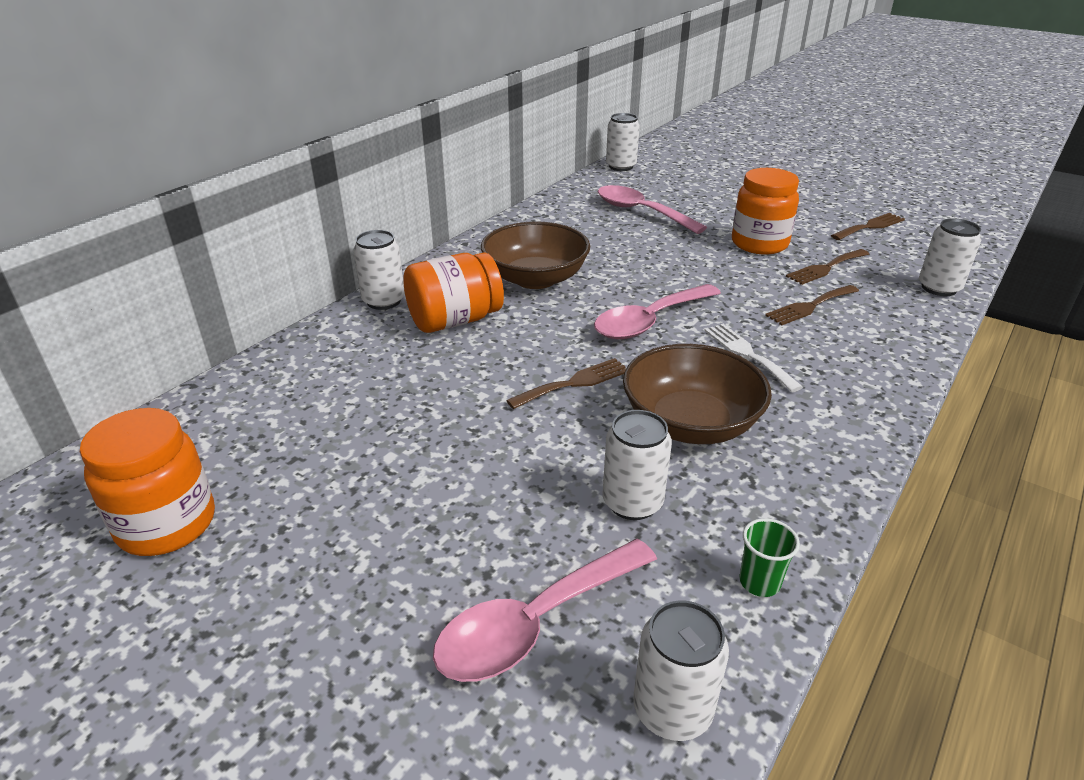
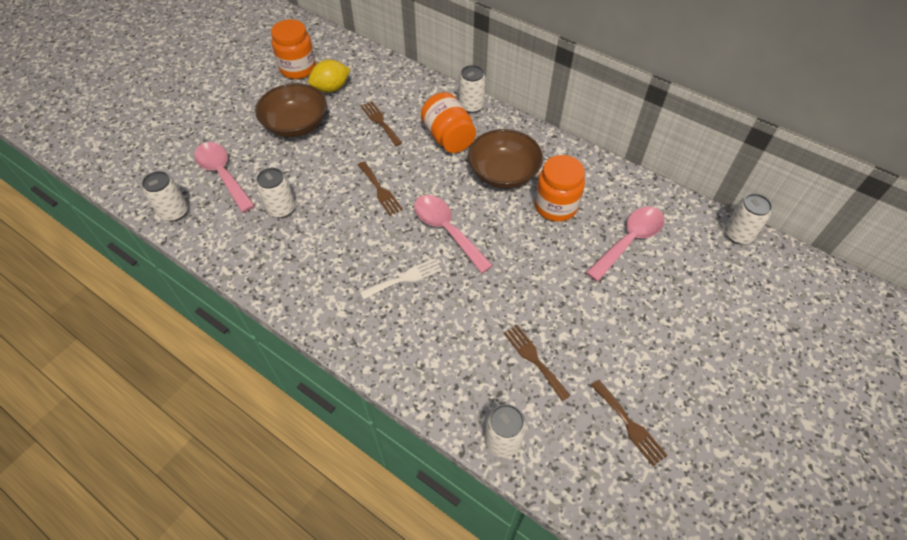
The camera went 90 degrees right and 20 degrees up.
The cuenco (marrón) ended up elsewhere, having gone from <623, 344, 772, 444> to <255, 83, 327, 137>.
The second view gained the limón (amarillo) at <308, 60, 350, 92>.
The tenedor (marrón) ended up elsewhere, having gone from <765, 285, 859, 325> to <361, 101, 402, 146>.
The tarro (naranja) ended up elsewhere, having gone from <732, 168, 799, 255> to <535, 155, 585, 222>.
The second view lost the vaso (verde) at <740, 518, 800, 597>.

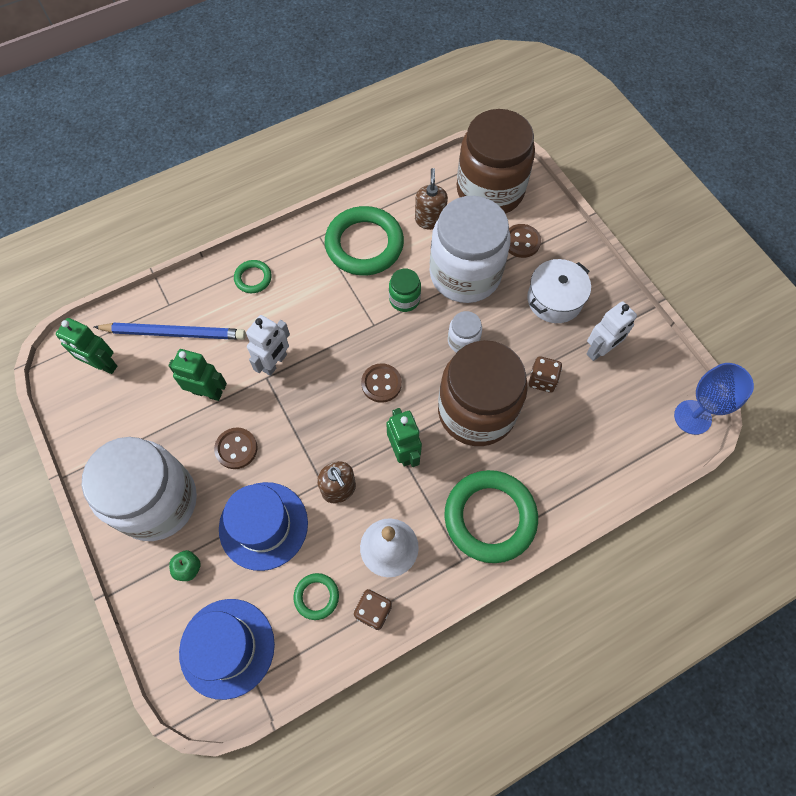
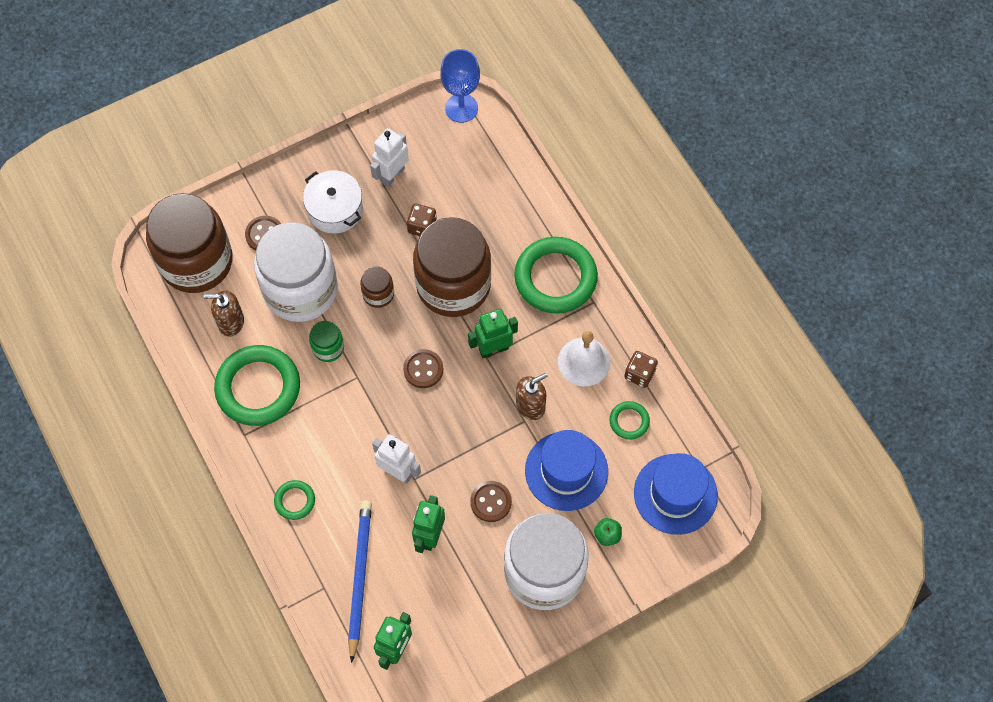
The camera went 90 degrees left and 0 degrees up.
What was the tarro (blanco) at <448, 311, 482, 353> turned into the tarro (marrón) at <360, 266, 394, 308>.
The robot (blanco) at <587, 301, 637, 361> ended up facing another way, 105 degrees counterclockwise from before.

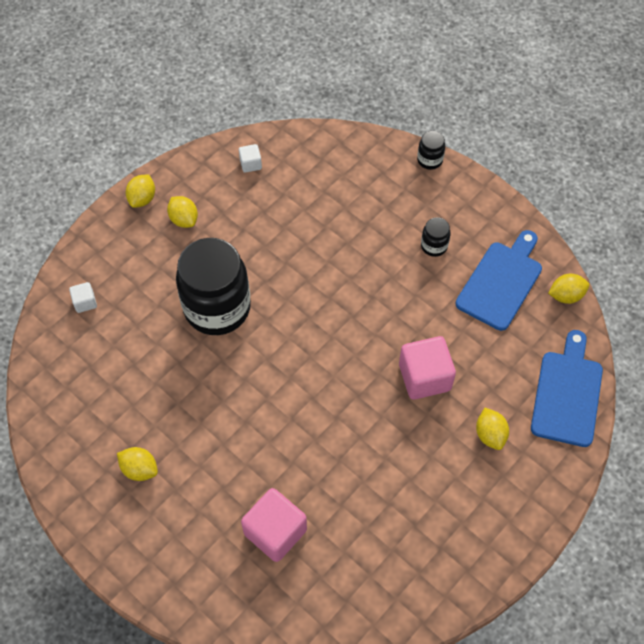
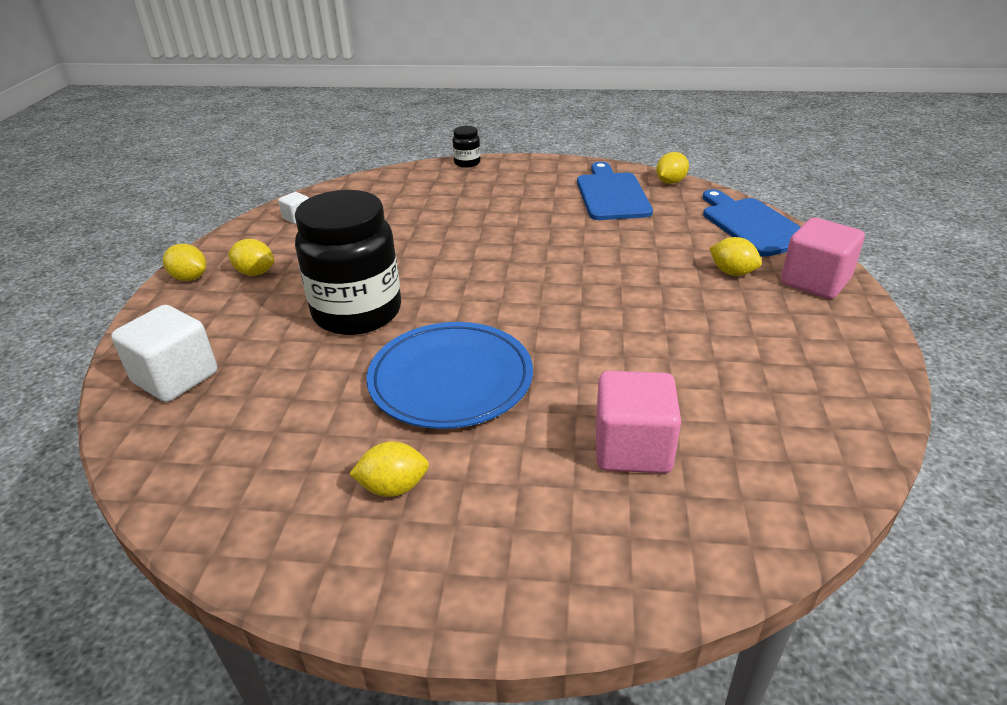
The camera went 35 degrees left and 25 degrees down.
The size of the cubo (blanco) at <69, 282, 97, 313> changed by a factor of 2.04.
The limón (amarillo) at <126, 174, 155, 208> ended up facing another way, 45 degrees counterclockwise from before.
The second view gained the plato (azul) at <366, 322, 533, 429>.
The cubo (rosa) ended up elsewhere, having gone from <399, 336, 456, 400> to <781, 218, 865, 299>.
The second view lost the tarro (negro) at <421, 217, 451, 257>.

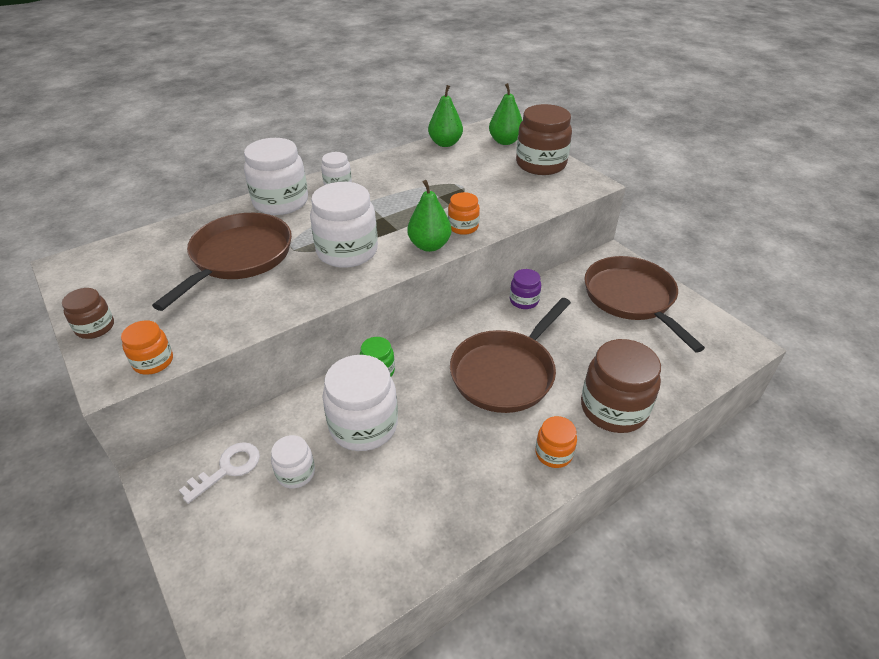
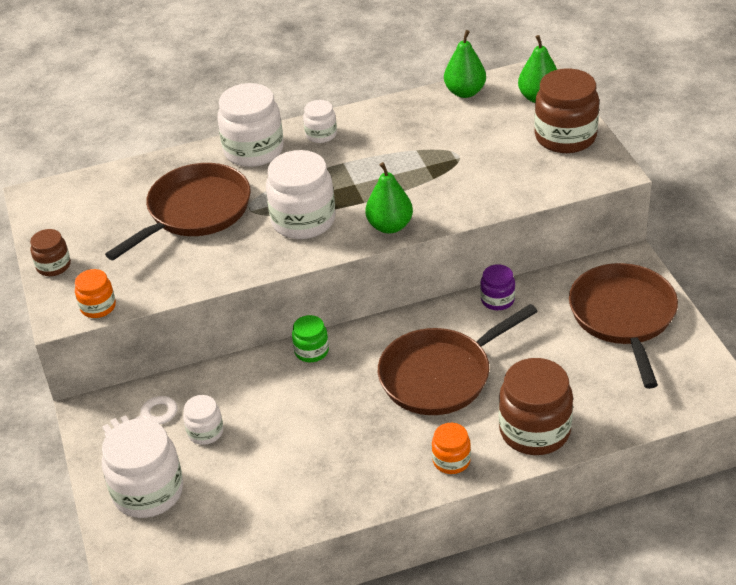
The camera went 20 degrees right and 0 degrees up.
The tarro (blanco) ended up elsewhere, having gone from <323, 355, 398, 451> to <102, 419, 183, 518>.
The second view lost the tarro (naranja) at <448, 192, 480, 235>.

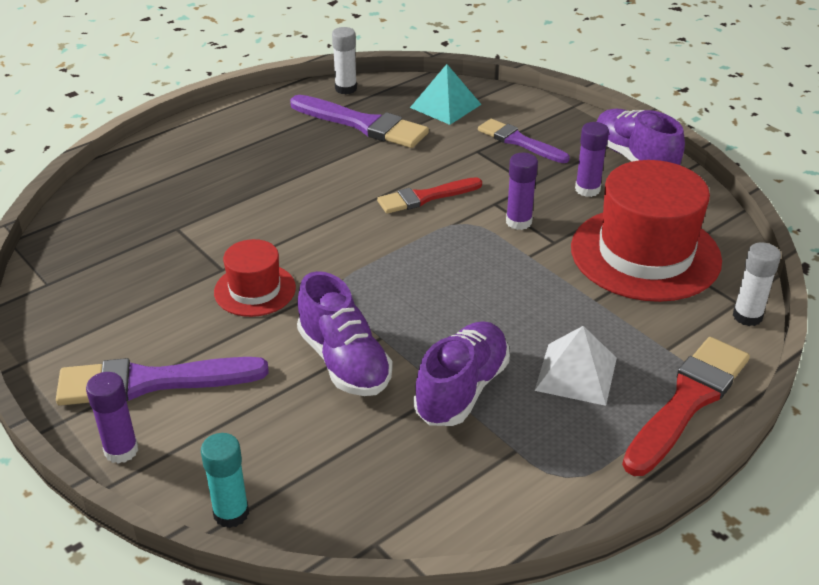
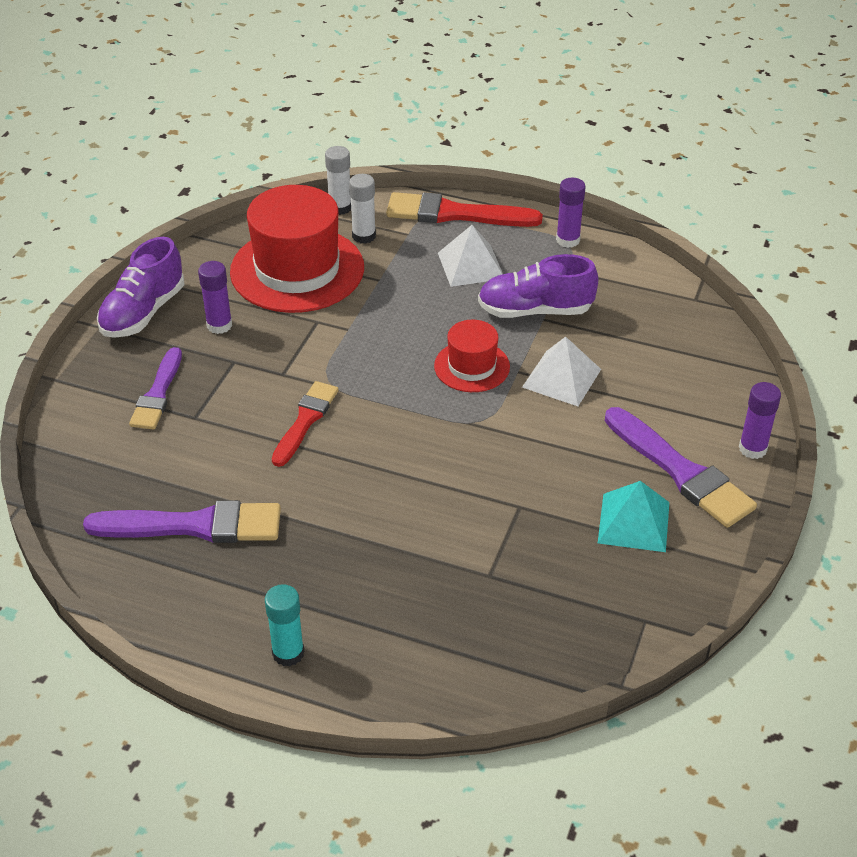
The camera went 120 degrees left and 5 degrees up.
The pincel (morado) at <290, 95, 429, 148> ended up facing another way, 90 degrees clockwise from before.
The barra de pegamento (turquesa) ended up elsewhere, having gone from <201, 433, 249, 528> to <265, 584, 304, 667>.
The pincel (rojo) at <377, 177, 482, 214> ended up facing another way, 105 degrees counterclockwise from before.
The barra de pegamento (blanco) ended up elsewhere, having gone from <332, 27, 357, 94> to <349, 174, 376, 244>.
The sombrero (rojo) ended up elsewhere, having gone from <214, 239, 296, 317> to <434, 320, 510, 392>.
Where the zapato (morado) stood at <297, 271, 392, 396>, the pirámide (blanco) came to stand at <522, 337, 601, 406>.
The barra de pegamento (morado) ended up elsewhere, having gone from <506, 153, 538, 230> to <556, 178, 586, 248>.
The pirámide (turquesa) ended up elsewhere, having gone from <410, 64, 482, 125> to <598, 481, 669, 552>.

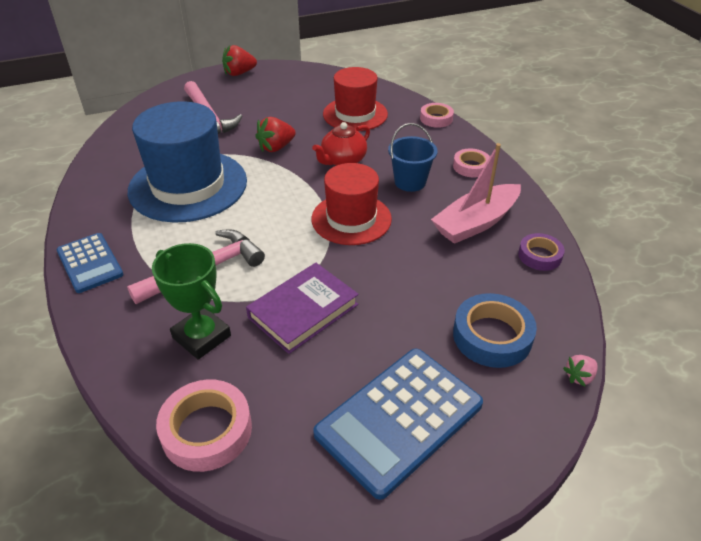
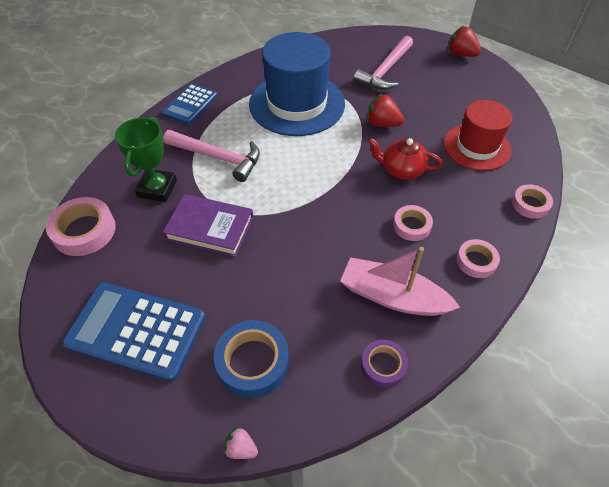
The camera went 60 degrees right and 10 degrees up.
Where the balde (azul) stood at <388, 123, 438, 192>, the cinta adhesiva (rosa) came to stand at <393, 205, 433, 241>.
The second view lost the sombrero (rojo) at <311, 163, 392, 245>.

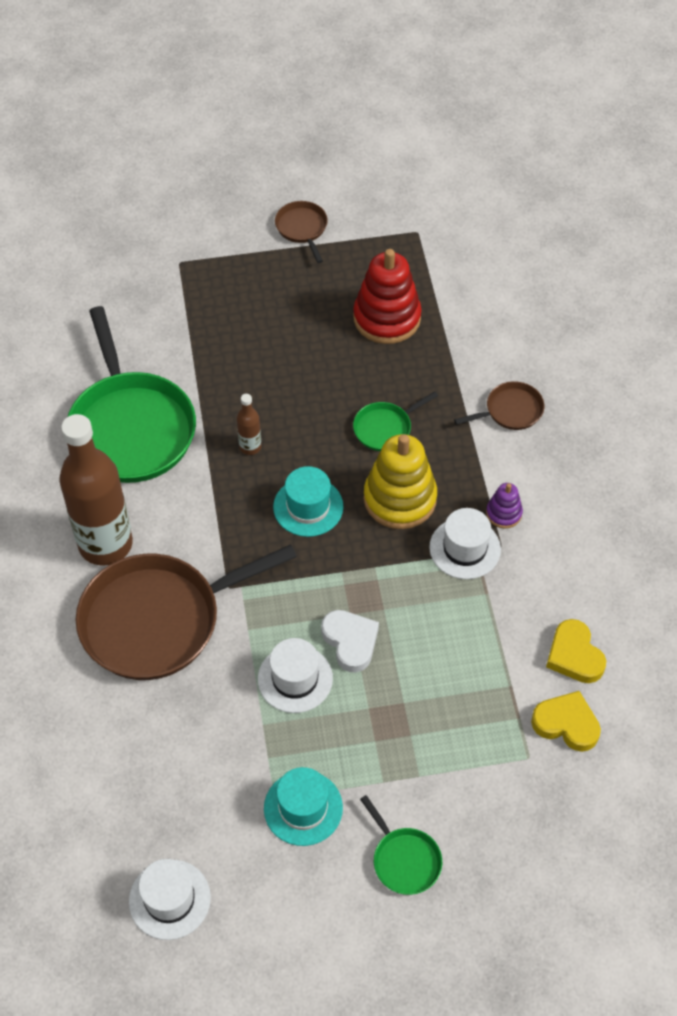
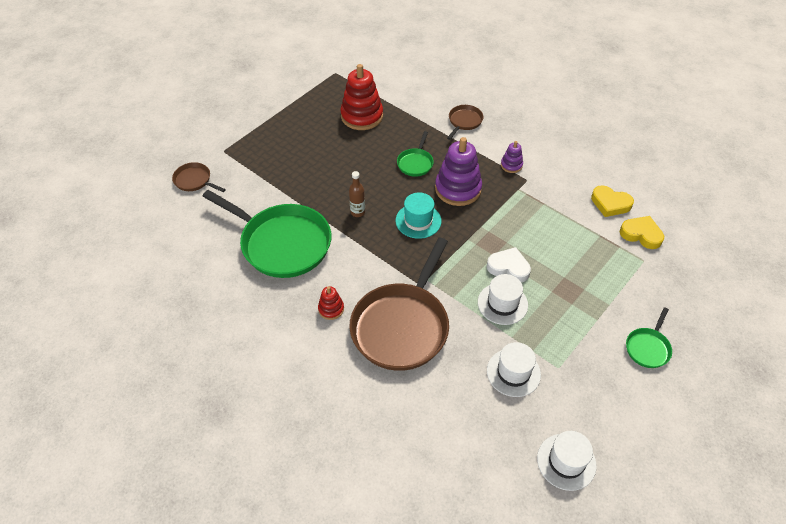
The camera went 40 degrees left and 5 degrees down.
The sartén (marrón) ended up elsewhere, having gone from <275, 201, 328, 263> to <172, 162, 226, 192>.
Where the botella (marrón) stood at <59, 414, 133, 566>, the juguete apilable (rojo) came to stand at <318, 286, 344, 320>.
What was the juguete apilable (amarillo) at <364, 434, 437, 529> turned into the juguete apilable (morado) at <435, 137, 482, 206>.
The sombrero (blanco) ended up elsewhere, having gone from <429, 508, 501, 579> to <487, 342, 541, 397>.
The corazón (amarillo) at <531, 691, 601, 752> ended up facing another way, 45 degrees clockwise from before.
The sartén (verde) at <360, 795, 442, 895> ended up facing another way, 105 degrees clockwise from before.
The second view lost the sombrero (turquesa) at <264, 767, 343, 846>.

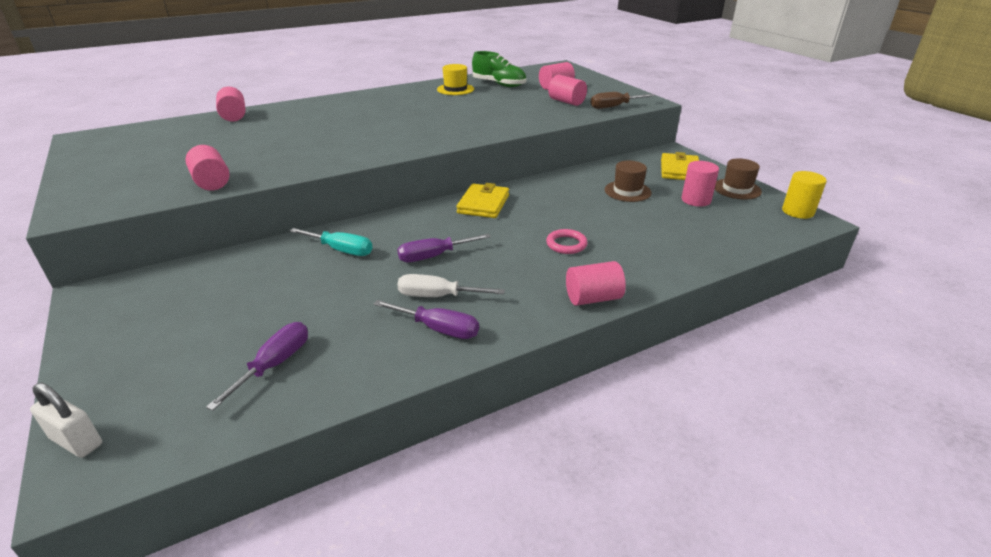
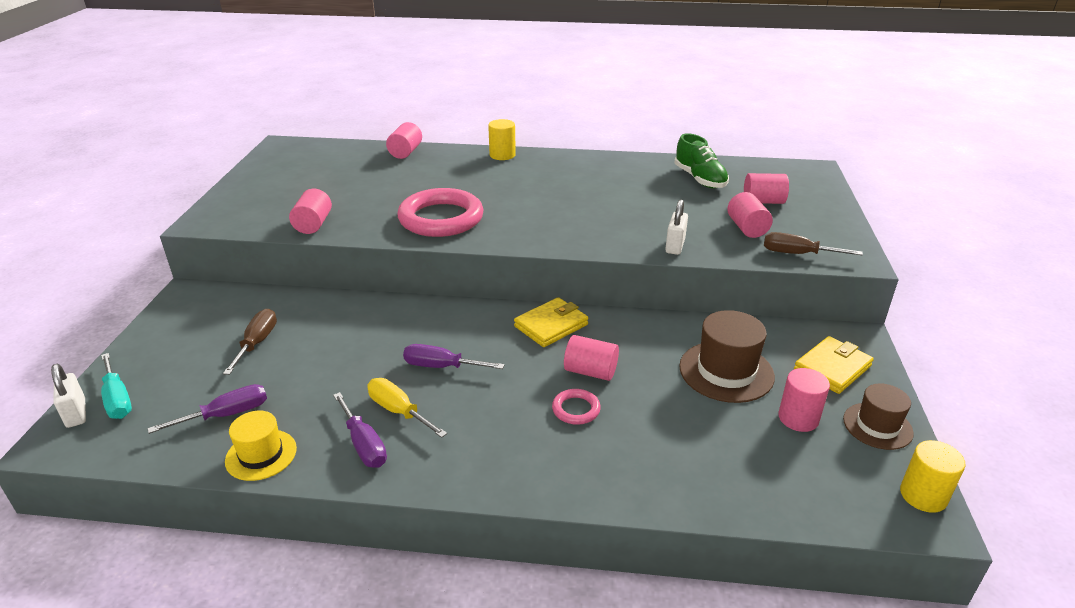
The camera went 35 degrees right and 0 degrees up.
The destornillador (turquesa) ended up elsewhere, having gone from <289, 228, 373, 256> to <101, 353, 132, 419>.
The second view gained the destornillador (marrón) at <223, 309, 277, 375>.
The sombrero (amarillo) ended up elsewhere, having gone from <437, 64, 474, 95> to <225, 411, 297, 481>.
What was the destornillador (blanco) at <397, 274, 505, 297> turned into the destornillador (amarillo) at <367, 378, 447, 438>.
The second view gained the anillo (rosa) at <397, 188, 484, 237>.
The second view gained the cilindro (amarillo) at <488, 119, 516, 160>.
The cilindro (rosa) ended up elsewhere, having gone from <566, 261, 626, 306> to <564, 335, 619, 381>.
The second view gained the candado (blanco) at <665, 199, 688, 255>.
The size of the sombrero (marrón) at <605, 161, 652, 202> changed by a factor of 1.55.

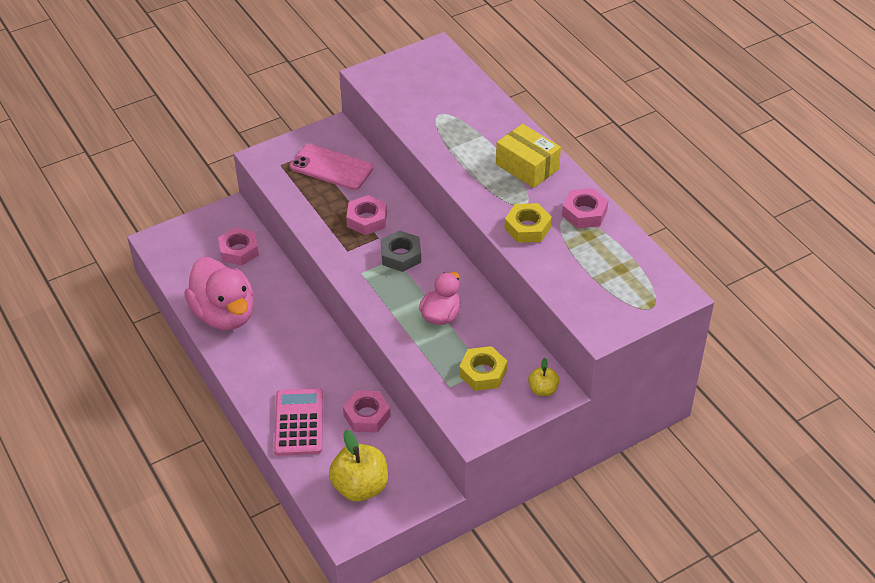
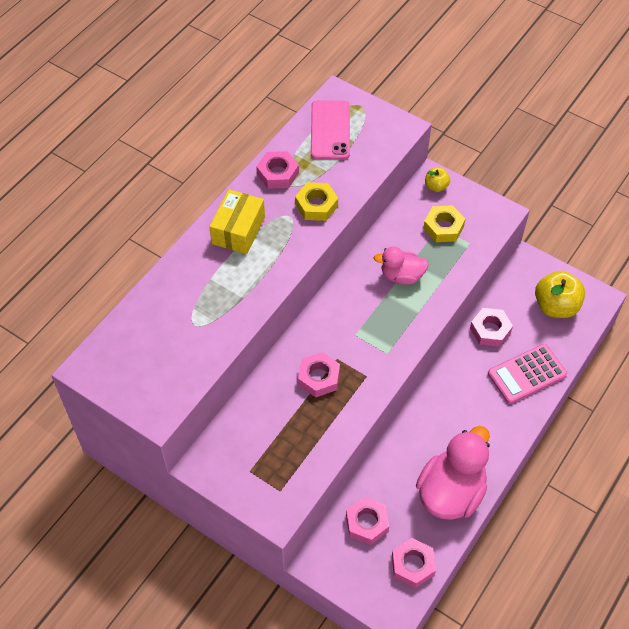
The camera went 115 degrees left and 10 degrees up.
The móvil (rosa) ended up elsewhere, having gone from <290, 144, 373, 190> to <311, 100, 350, 160>.
The second view gained the tuerca (rosa) at <392, 538, 436, 588>.
The second view lost the tuerca (gris) at <381, 230, 421, 272>.

